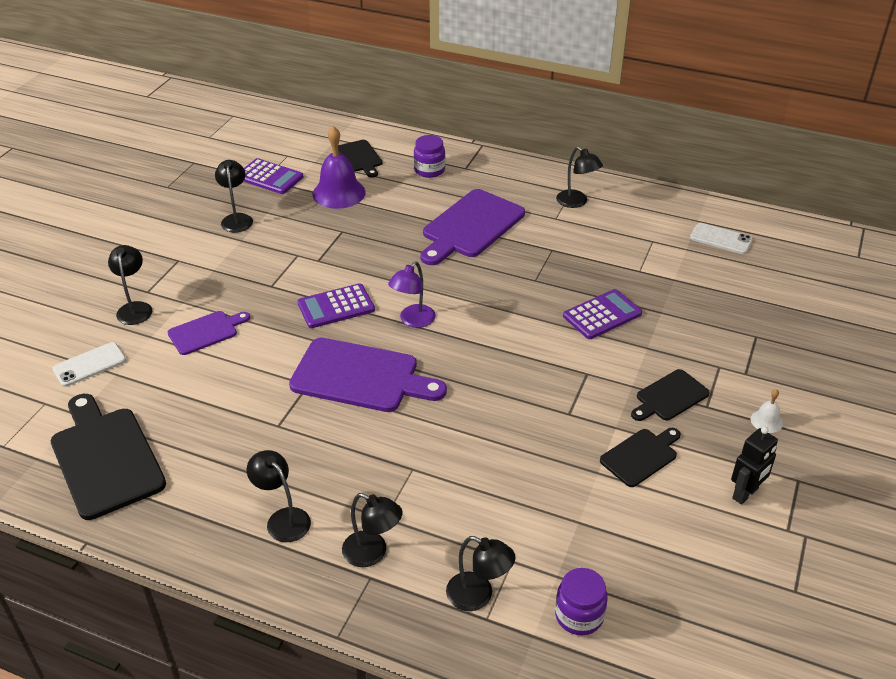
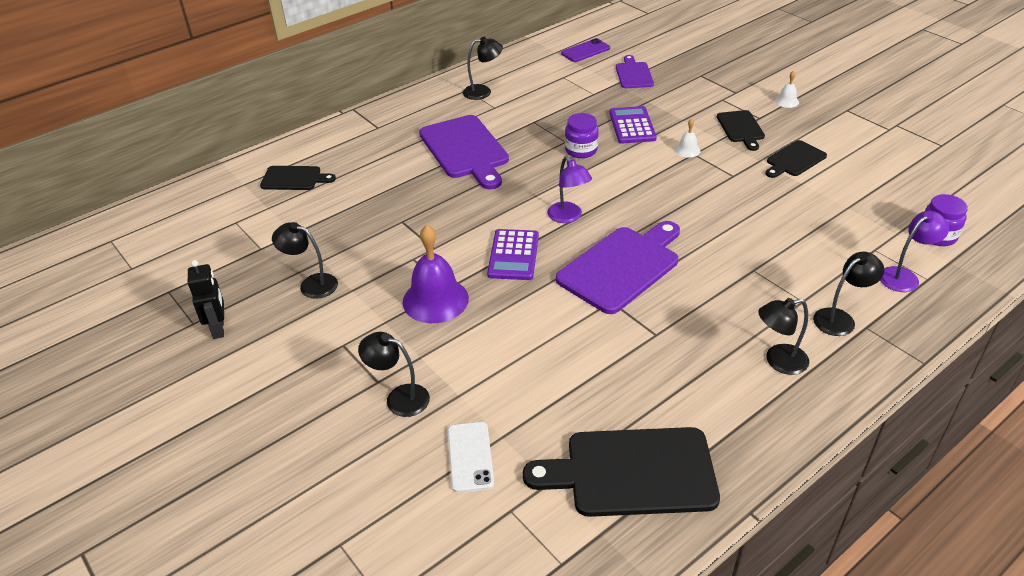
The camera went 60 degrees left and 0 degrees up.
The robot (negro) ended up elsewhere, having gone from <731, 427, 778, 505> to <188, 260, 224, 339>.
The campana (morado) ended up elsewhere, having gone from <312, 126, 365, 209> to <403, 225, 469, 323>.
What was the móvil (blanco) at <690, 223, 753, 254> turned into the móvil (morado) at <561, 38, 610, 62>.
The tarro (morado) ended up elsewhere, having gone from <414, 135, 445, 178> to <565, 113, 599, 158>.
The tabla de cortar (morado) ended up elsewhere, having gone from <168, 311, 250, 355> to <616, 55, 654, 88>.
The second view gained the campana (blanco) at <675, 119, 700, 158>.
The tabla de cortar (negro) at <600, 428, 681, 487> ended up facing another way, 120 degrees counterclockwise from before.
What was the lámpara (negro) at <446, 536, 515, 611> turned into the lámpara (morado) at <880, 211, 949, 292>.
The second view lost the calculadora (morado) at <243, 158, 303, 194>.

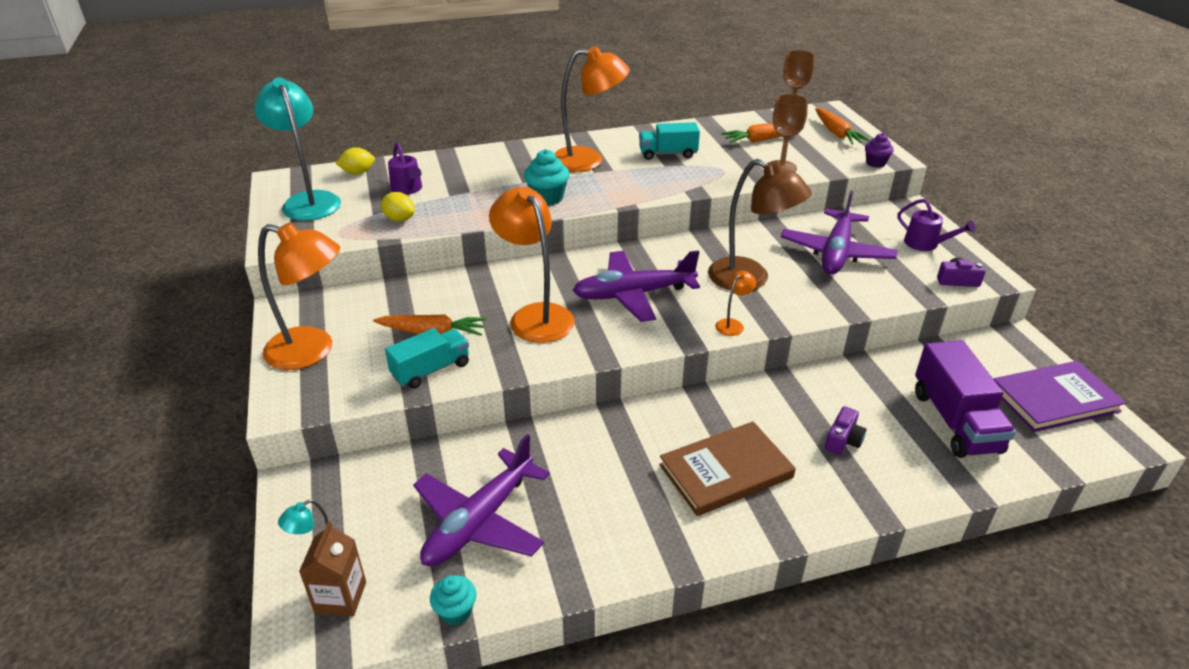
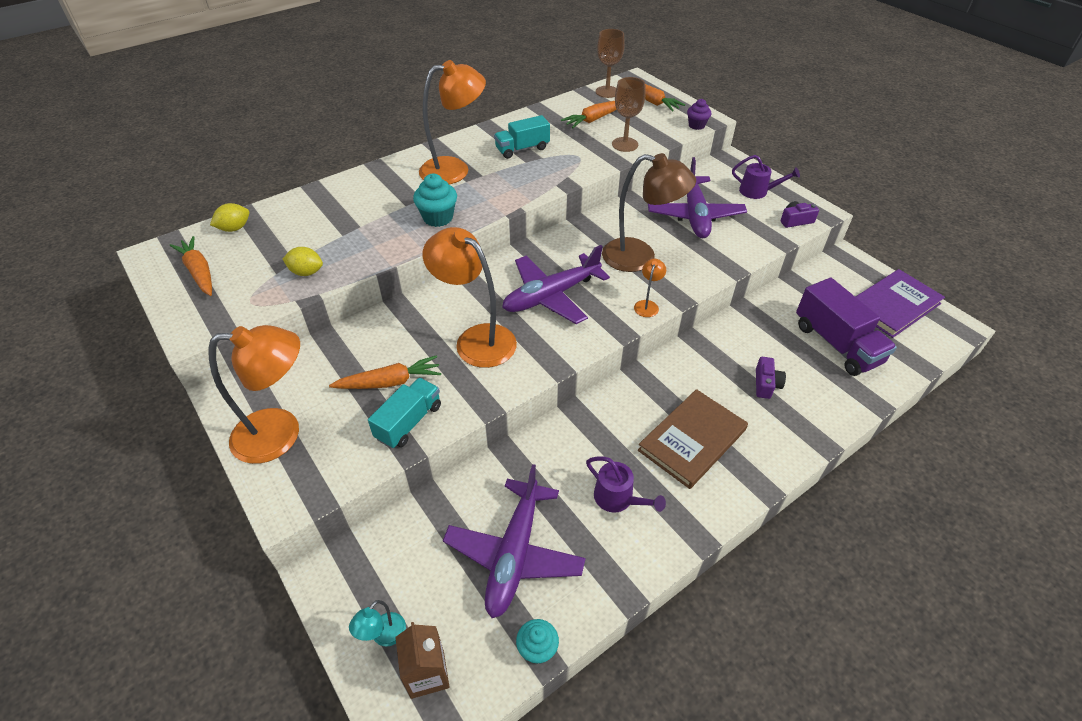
The camera went 20 degrees left and 10 degrees up.
Where the lámpara (turquesa) stood at <254, 77, 341, 221>, the zanahoria (naranja) came to stand at <169, 236, 212, 296>.
The regadera (morado) ended up elsewhere, having gone from <388, 142, 422, 195> to <586, 457, 666, 513>.

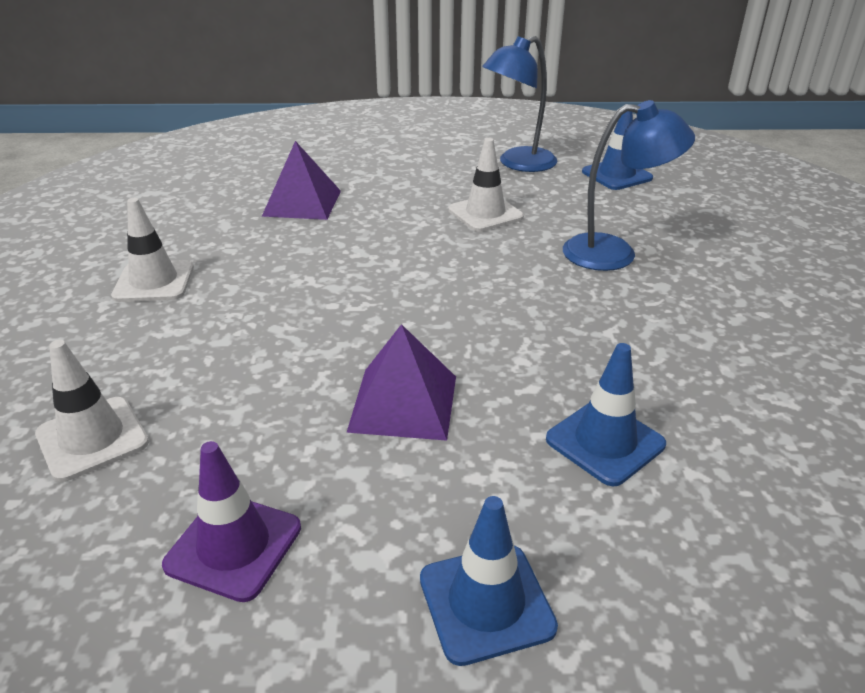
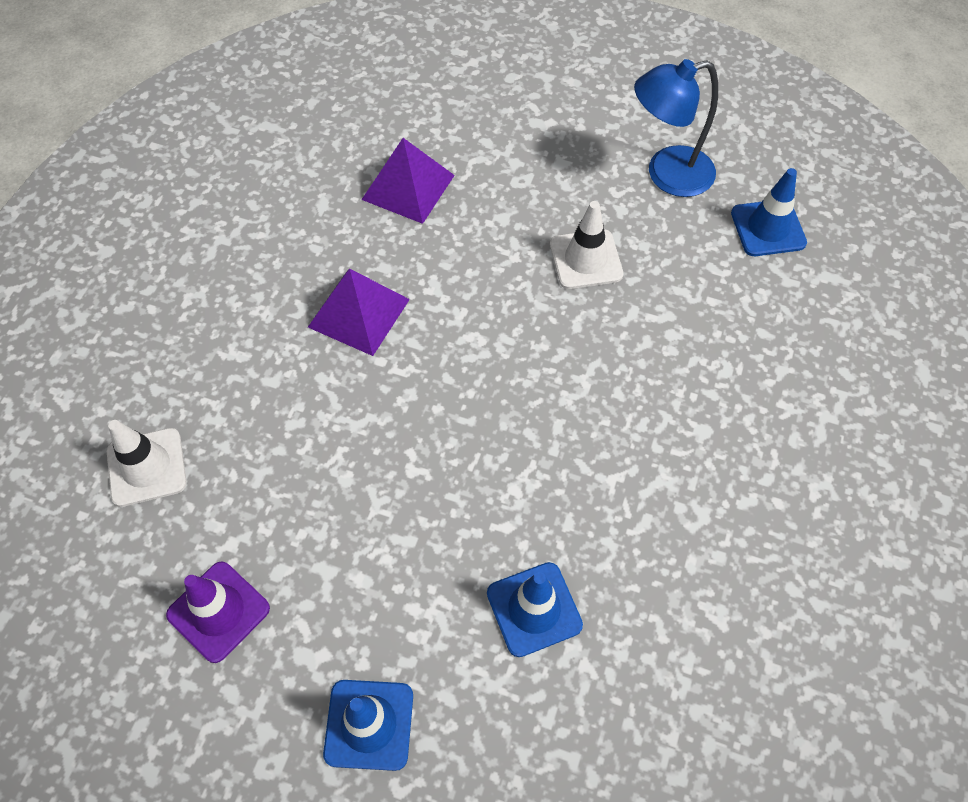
The camera went 20 degrees right and 25 degrees up.
The pirámide (morado) ended up elsewhere, having gone from <346, 324, 456, 441> to <308, 269, 410, 356>.
The second view lost the cono de tráfico (blanco) at <111, 198, 194, 302>.
The second view lost the lámpara (azul) at <563, 100, 695, 271>.

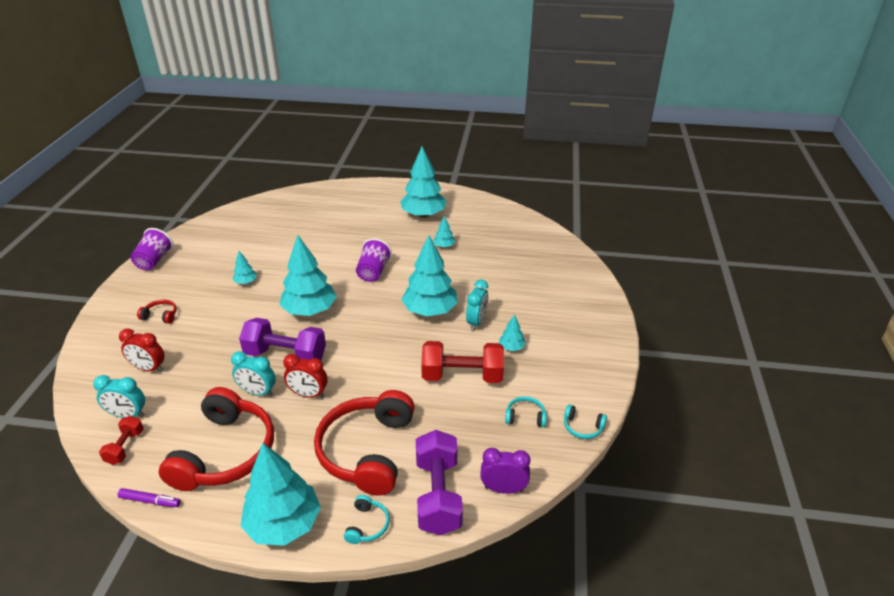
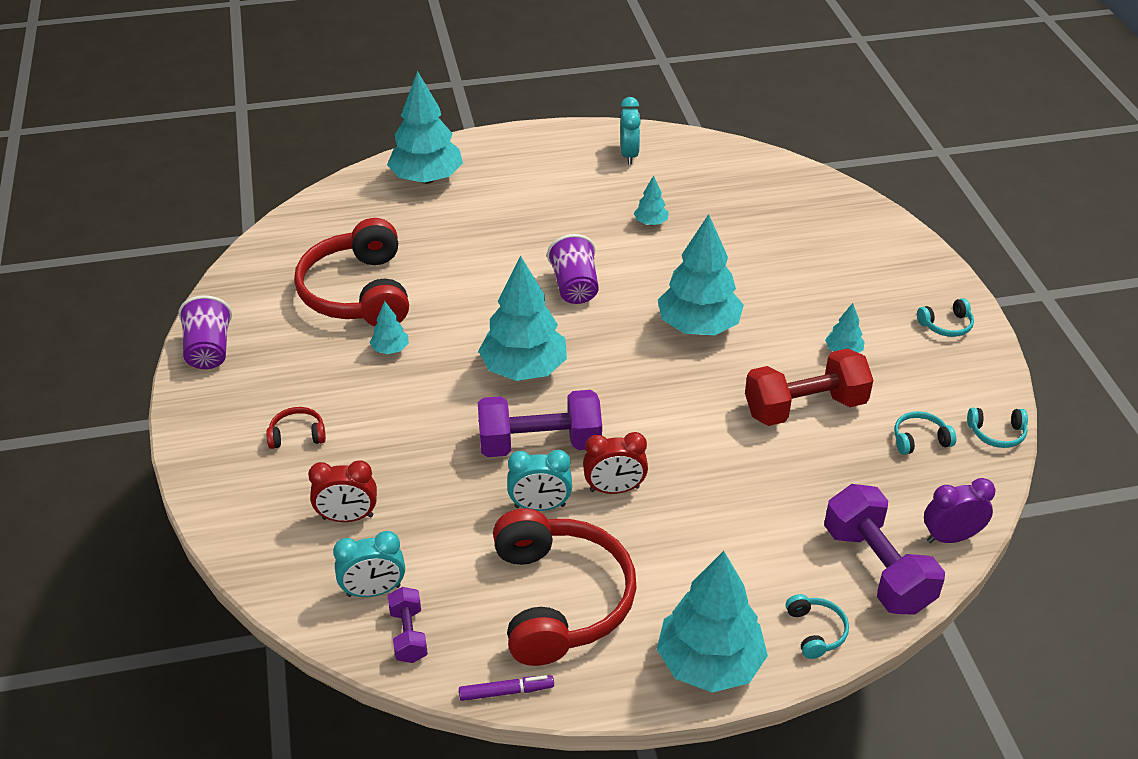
The camera went 20 degrees left and 5 degrees up.
The auriculares (rojo) ended up elsewhere, having gone from <314, 390, 415, 496> to <294, 218, 409, 326>.
The árbol (turquesa) ended up elsewhere, having gone from <400, 147, 446, 218> to <387, 71, 463, 184>.
What was the mancuerna (rojo) at <99, 416, 144, 465> turned into the mancuerna (morado) at <388, 587, 428, 663>.
The despertador (turquesa) ended up elsewhere, having gone from <466, 280, 488, 331> to <620, 97, 641, 165>.
The second view gained the auriculares (turquesa) at <917, 298, 974, 337>.

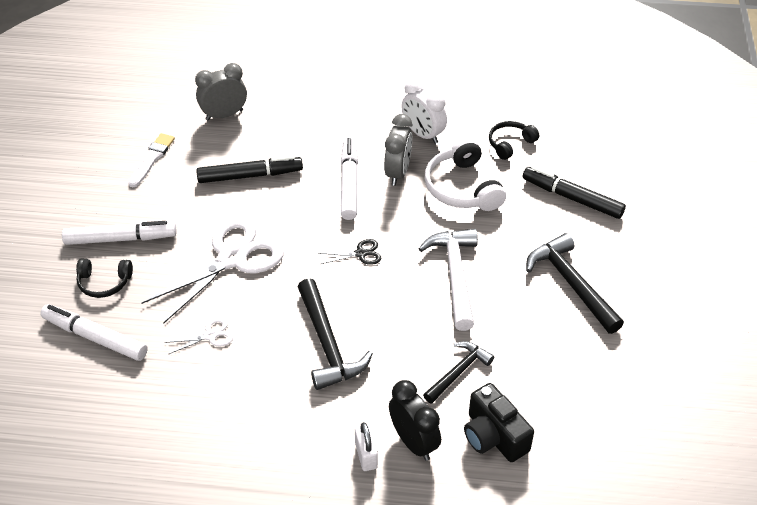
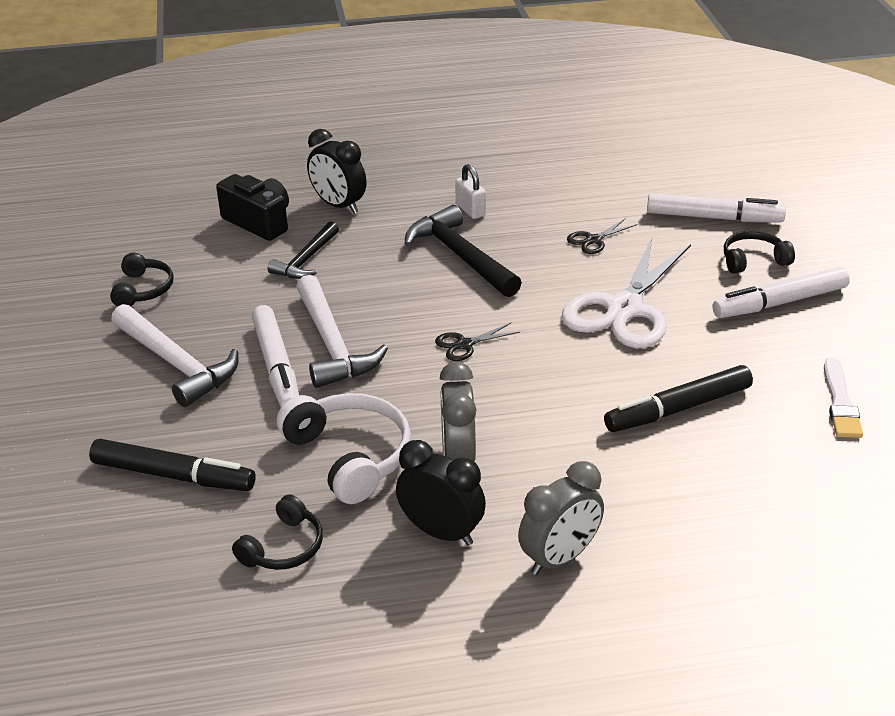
The camera went 165 degrees right and 10 degrees down.
The second view gained the auriculares (negro) at <110, 253, 173, 307>.
What was the martillo (negro) at <526, 233, 624, 334> turned into the martillo (blanco) at <111, 304, 239, 407>.
The rotulador (blanco) ended up elsewhere, having gone from <341, 137, 358, 220> to <252, 305, 299, 407>.
What was the despertador (blanco) at <401, 79, 447, 144> turned into the despertador (negro) at <396, 440, 486, 546>.
The candado (blanco) ended up elsewhere, having gone from <355, 422, 378, 471> to <455, 164, 486, 219>.
The despertador (gris) ended up elsewhere, having gone from <195, 63, 247, 121> to <518, 461, 604, 575>.
What was the tijeras (blanco) at <164, 318, 233, 354> turned into the tijeras (negro) at <567, 218, 638, 254>.

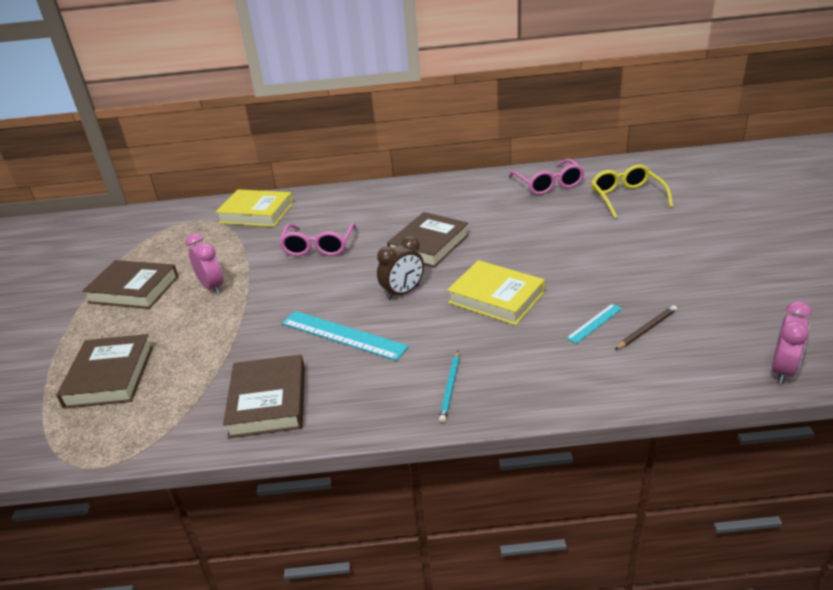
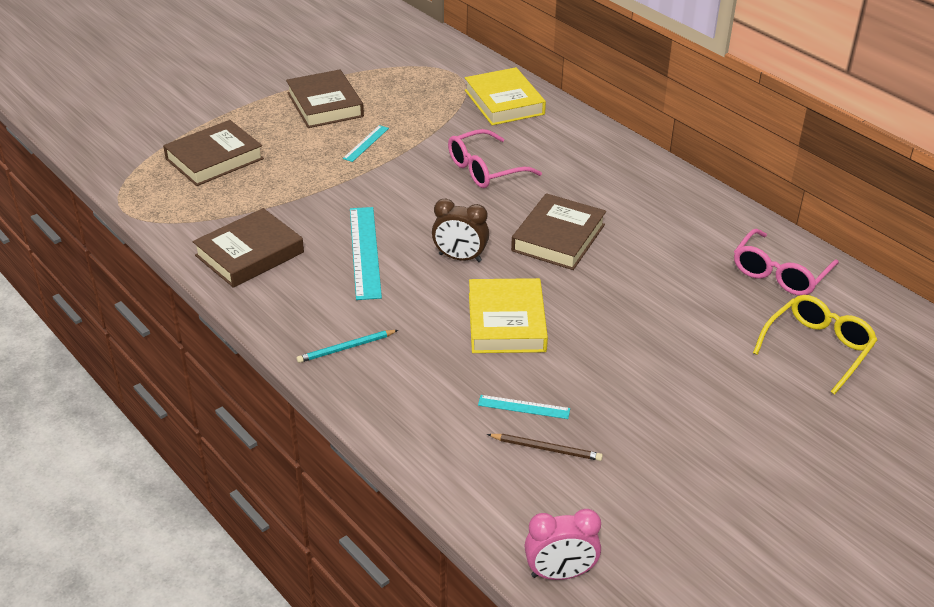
The camera went 50 degrees right and 5 degrees up.
Where the despertador (rosa) stood at <186, 233, 223, 295>, the regla (turquesa) came to stand at <343, 125, 389, 162>.
The libro (marrón) at <387, 212, 469, 268> ended up facing another way, 60 degrees counterclockwise from before.

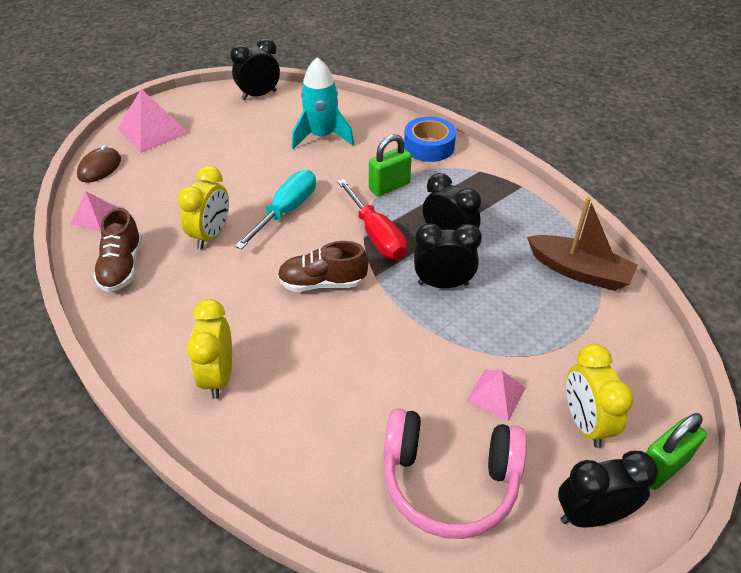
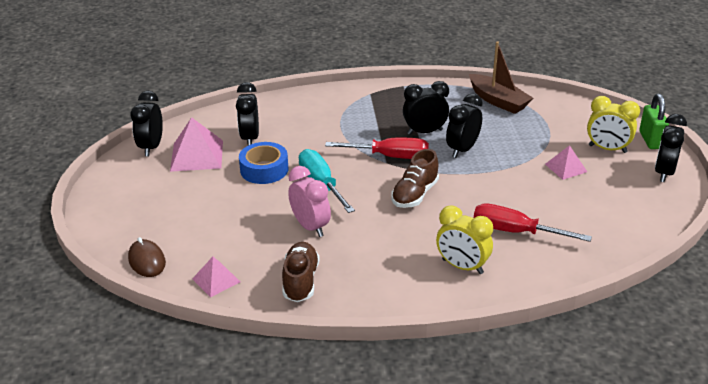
The camera went 55 degrees left and 10 degrees down.
The pirámide (rosa) ended up elsewhere, having gone from <118, 89, 188, 153> to <170, 117, 223, 172>.
Where the cohete (turquesa) stood at <292, 57, 354, 149>, the despertador (negro) came to stand at <236, 82, 259, 145>.
The cinta adhesiva (azul) ended up elsewhere, having gone from <404, 117, 456, 162> to <239, 142, 288, 184>.
The zapato (marrón) at <93, 208, 142, 292> ended up facing another way, 120 degrees counterclockwise from before.
What was the despertador (amarillo) at <177, 166, 229, 249> turned into the despertador (rosa) at <288, 166, 331, 237>.
The barco (marrón) at <527, 197, 638, 291> ended up facing another way, 75 degrees clockwise from before.
The second view gained the destornillador (rojo) at <474, 203, 592, 242>.
The second view lost the candado (verde) at <369, 134, 412, 196>.
The second view lost the auriculares (rosa) at <384, 408, 527, 539>.

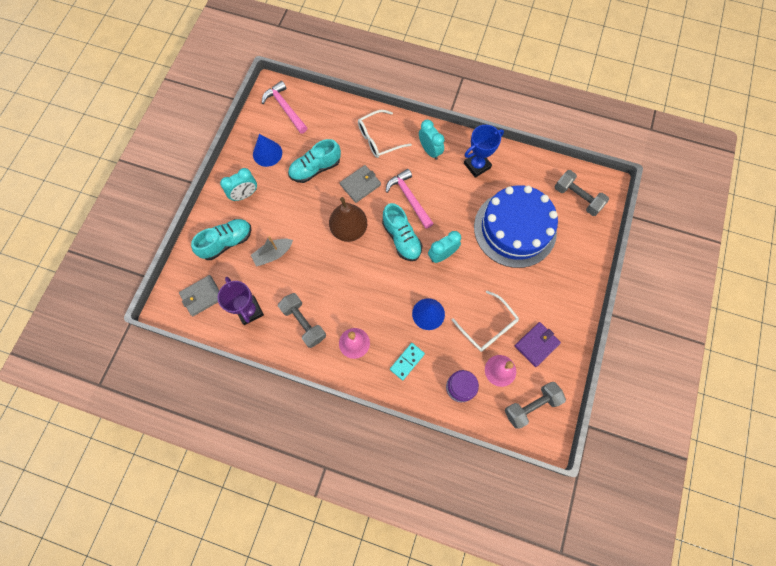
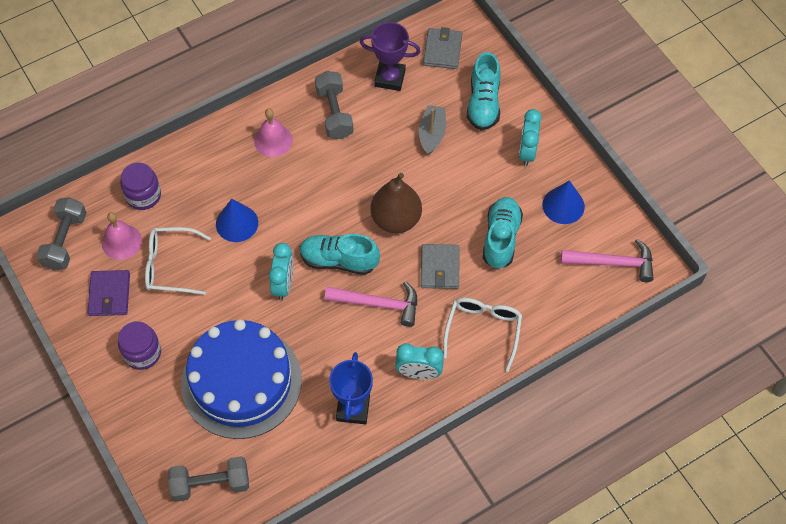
The camera went 130 degrees right and 10 degrees down.
The second view gained the tarro (morado) at <118, 321, 161, 370>.
The mancuerna (gris) at <278, 293, 326, 348> ended up facing another way, 75 degrees clockwise from before.
The second view lost the ficha de dominó (turquesa) at <390, 343, 425, 380>.

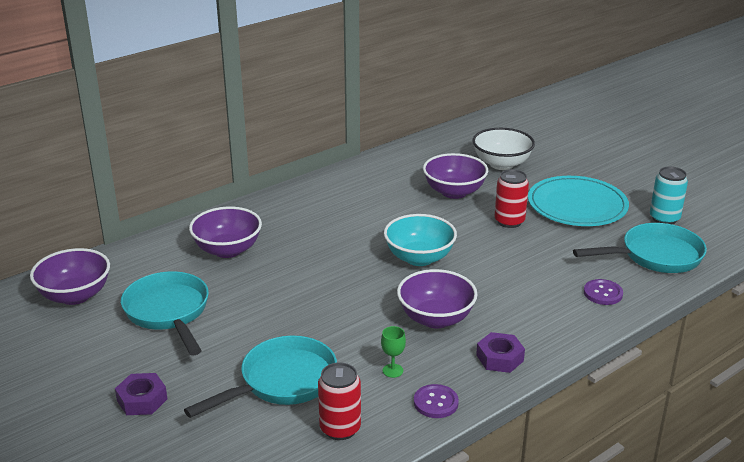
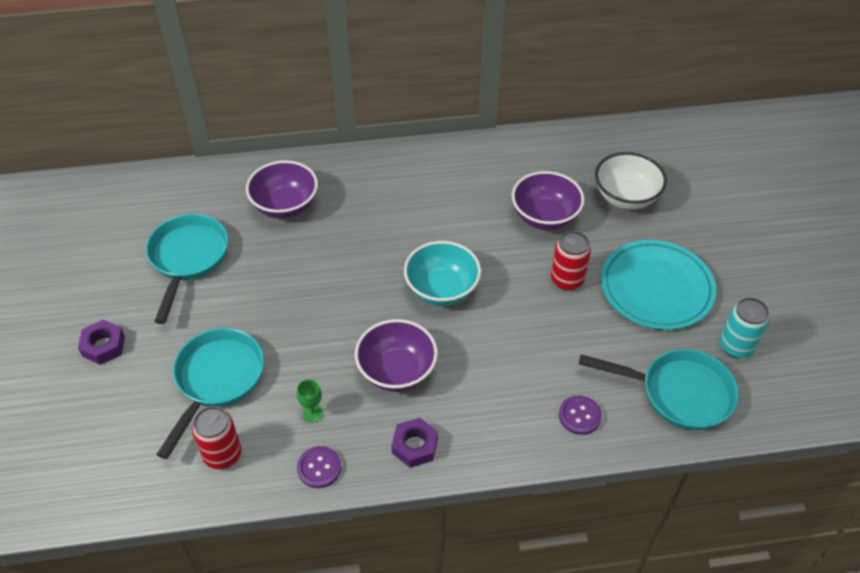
The camera went 30 degrees right and 20 degrees up.
The sartén (turquesa) at <184, 336, 337, 418> ended up facing another way, 60 degrees counterclockwise from before.
The second view lost the cuenco (morado) at <30, 248, 110, 305>.

